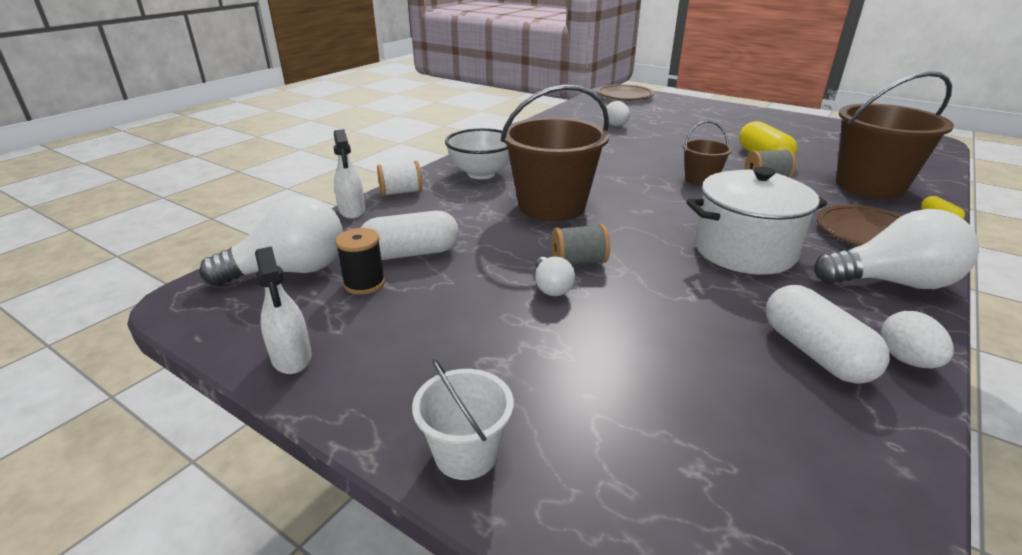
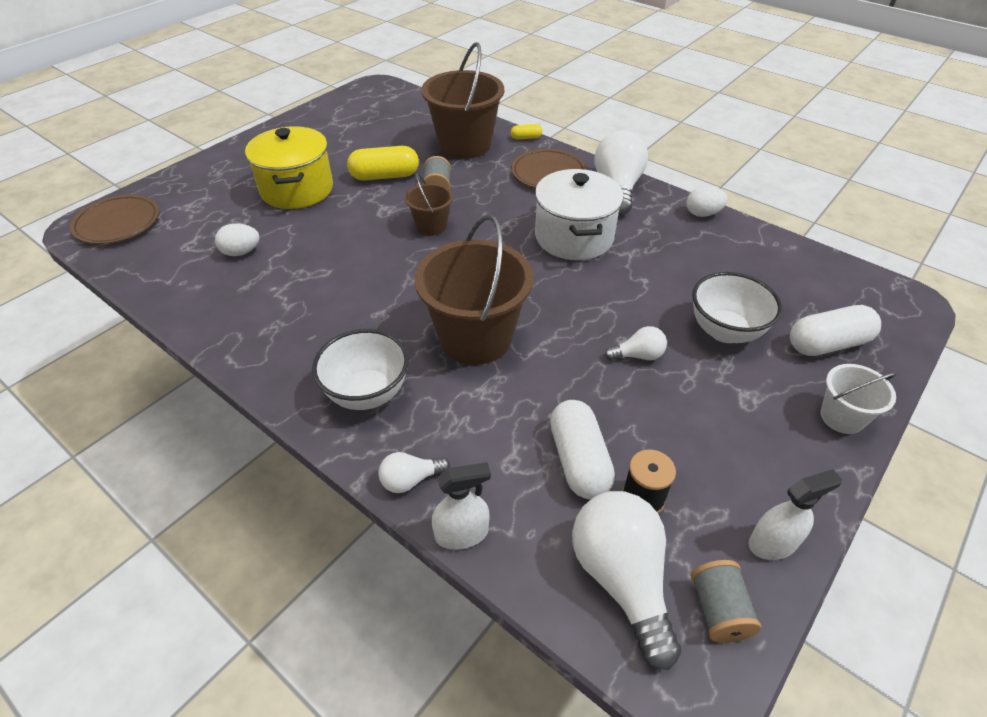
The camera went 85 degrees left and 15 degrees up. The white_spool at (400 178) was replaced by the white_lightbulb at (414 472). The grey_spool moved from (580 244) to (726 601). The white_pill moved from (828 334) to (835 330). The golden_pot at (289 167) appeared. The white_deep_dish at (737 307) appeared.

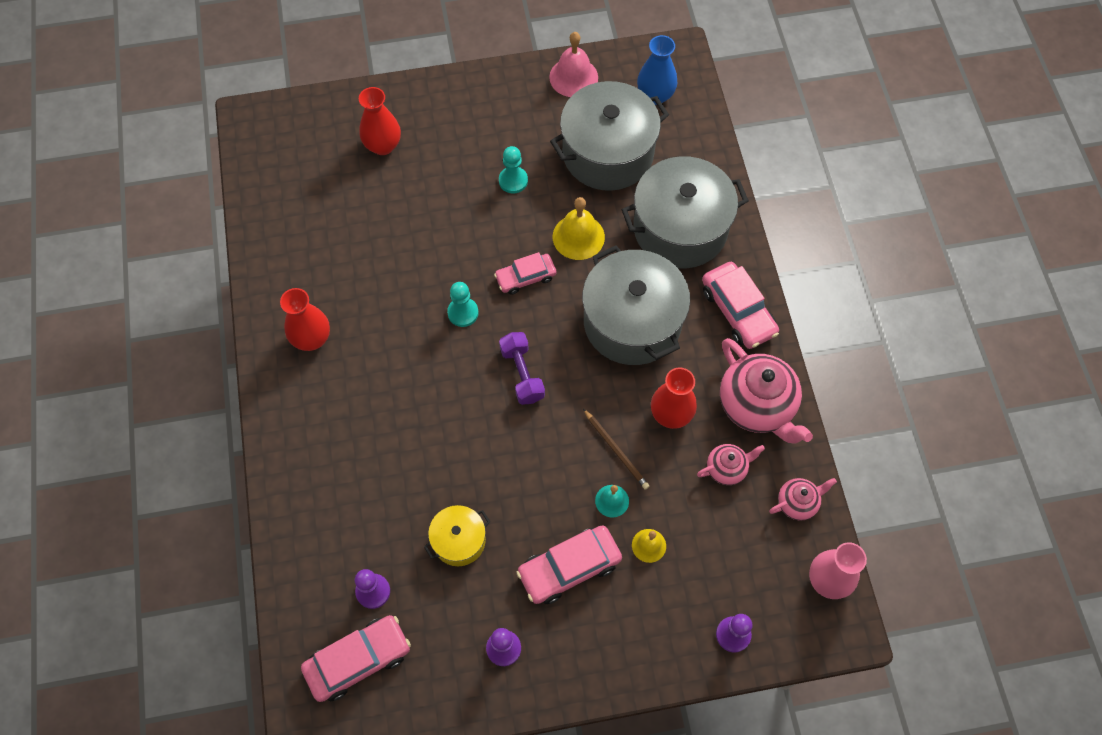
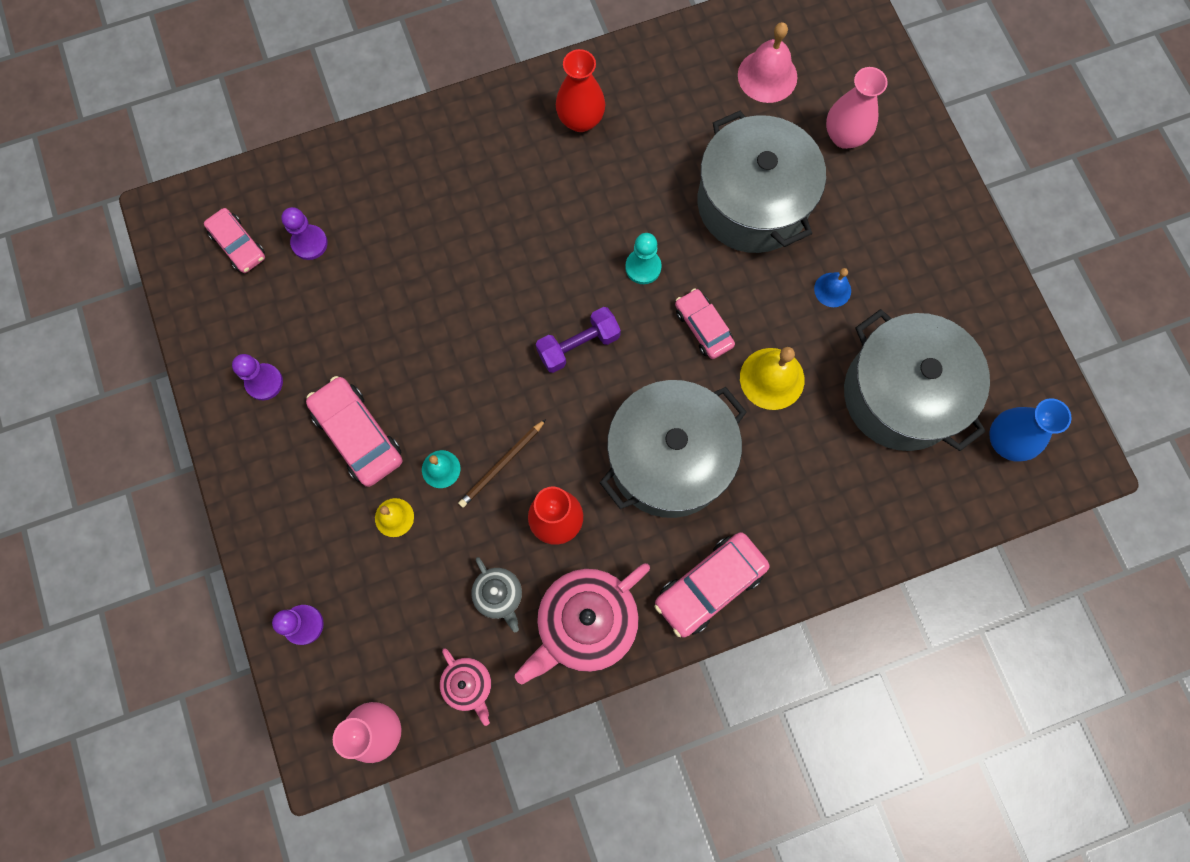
The camera went 80 degrees right and 10 degrees up. The rose-pink_car at (356 658) changed to 0.66 times the size. The red_flower_vase at (380 121) became the rose-pink_flower_vase at (857 108). The golden_pot at (457 535) disappeared. The teal_game_pawn at (513 170) was replaced by the blue_hand_bell at (832 287). The rose-pink_hand_bell moved from (573 64) to (768 62). The grey_pot moved from (685 212) to (762 182). The rose-pink_china_teapot at (731 464) became the grey_china_teapot at (496 594).

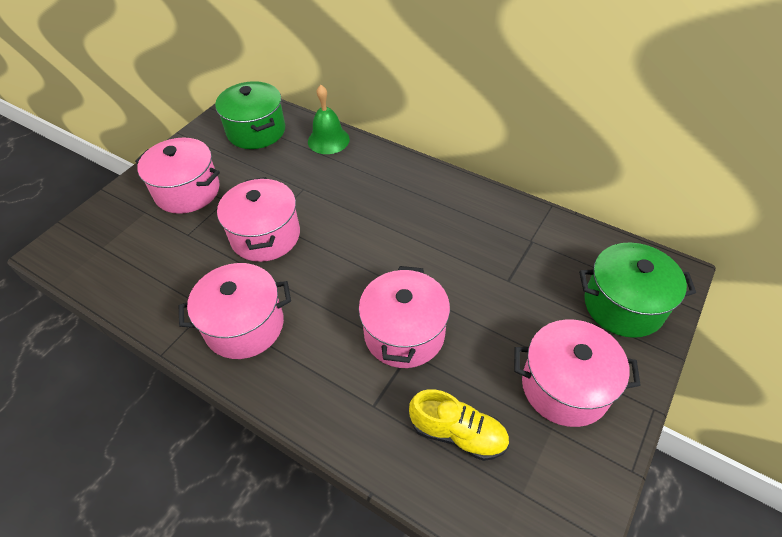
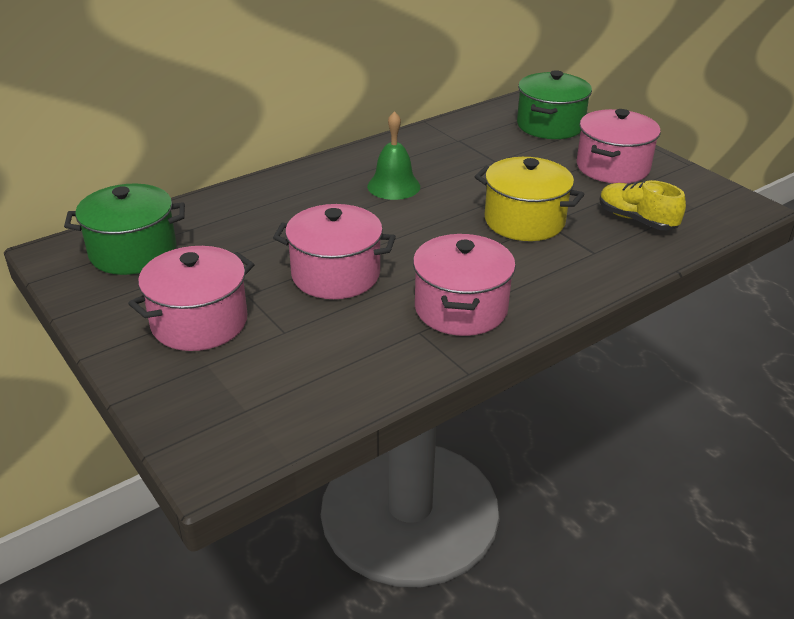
The camera went 70 degrees left and 15 degrees down. The emerald_hand_bell moved from (329 119) to (393 155). The rose-pink_pot at (404 317) became the golden_pot at (529 199). The golden_sneaker at (459 425) turned 90 degrees counterclockwise.

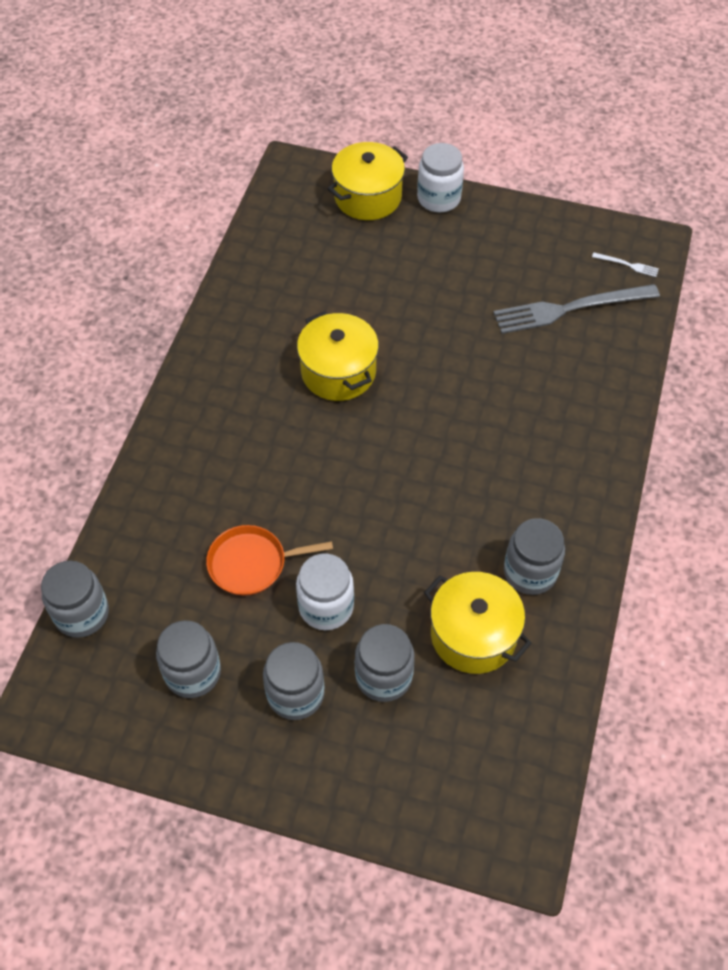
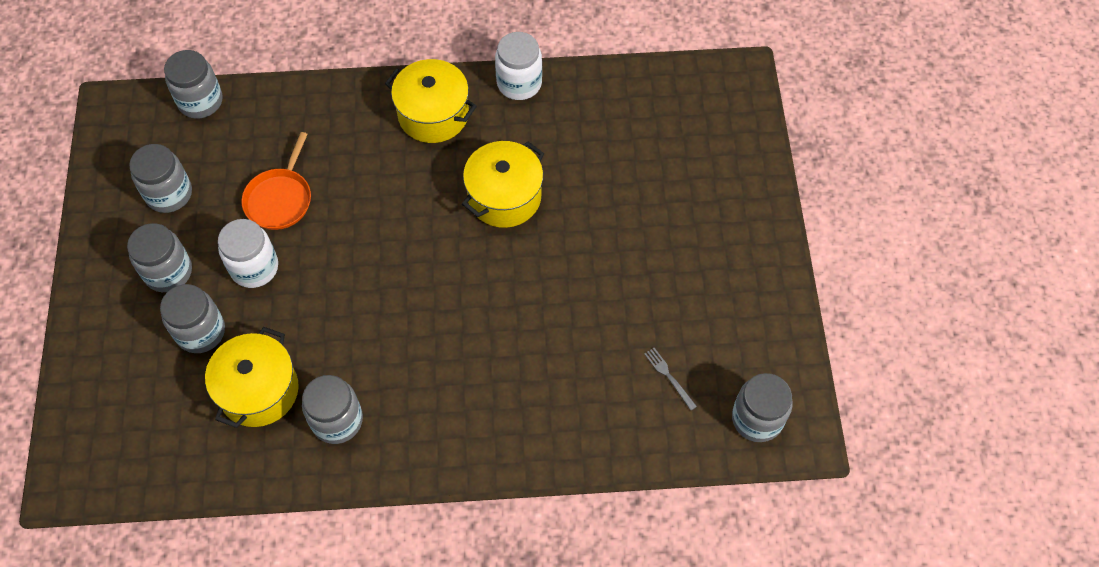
The camera went 70 degrees right and 5 degrees up. The orange_skillet at (269 560) turned 135 degrees counterclockwise. The golden_pot moved from (367 181) to (431 101). The white_jar moved from (440 177) to (518 66). The grey_table_fork at (576 309) changed to 0.41 times the size. The white_table_fork at (625 264) was replaced by the grey_jar at (762 407).

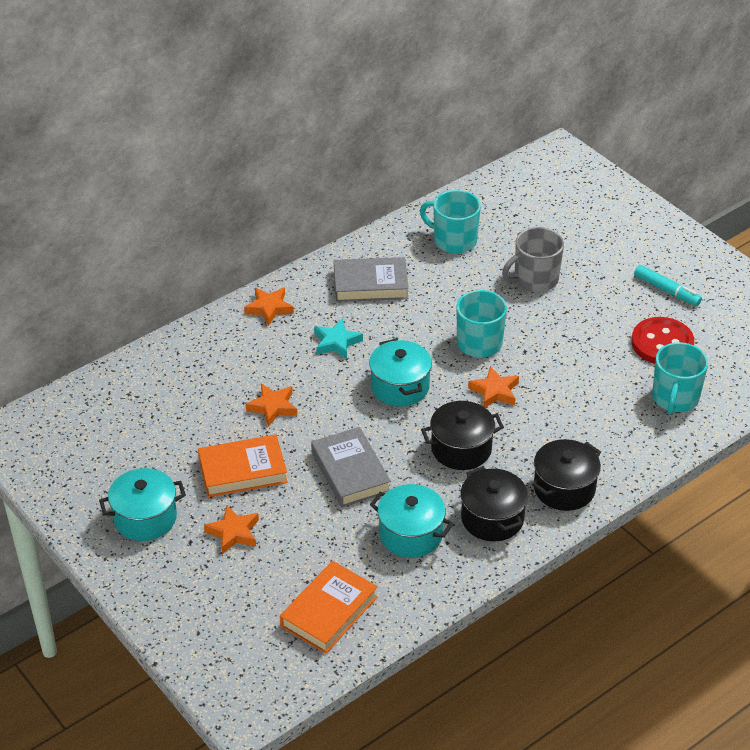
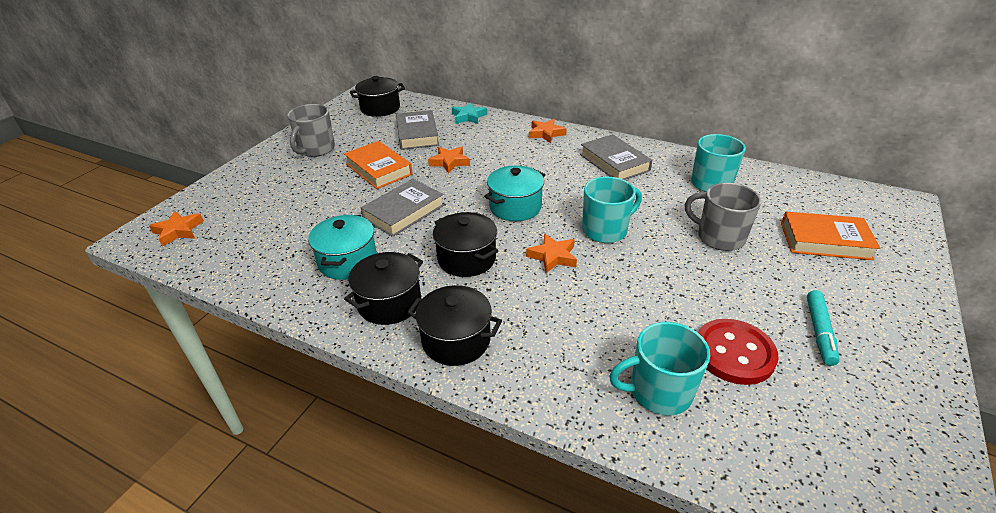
The camera went 65 degrees right and 5 degrees down. The teal_pot at (142 504) was replaced by the grey_tea_mug at (311 130). The orange_star_shape moved from (231 529) to (176 229). The orange_book moved from (329 607) to (830 236). The teal_star_shape moved from (338 338) to (469 113). The ebony_pot at (377 96) appeared. The grey_book at (417 130) appeared.

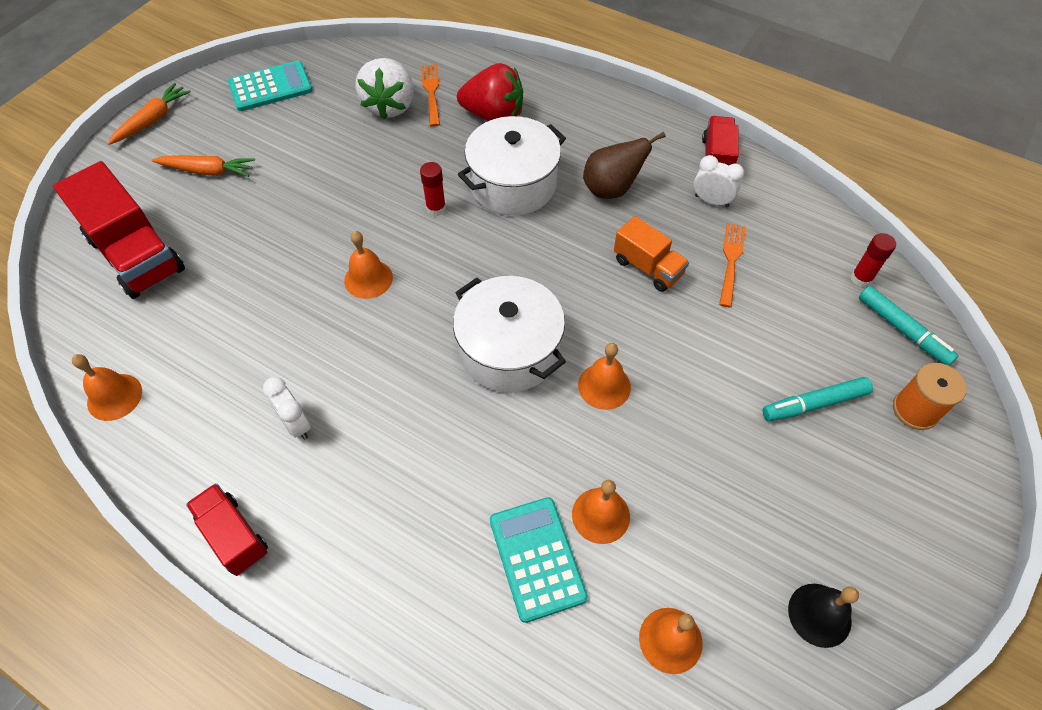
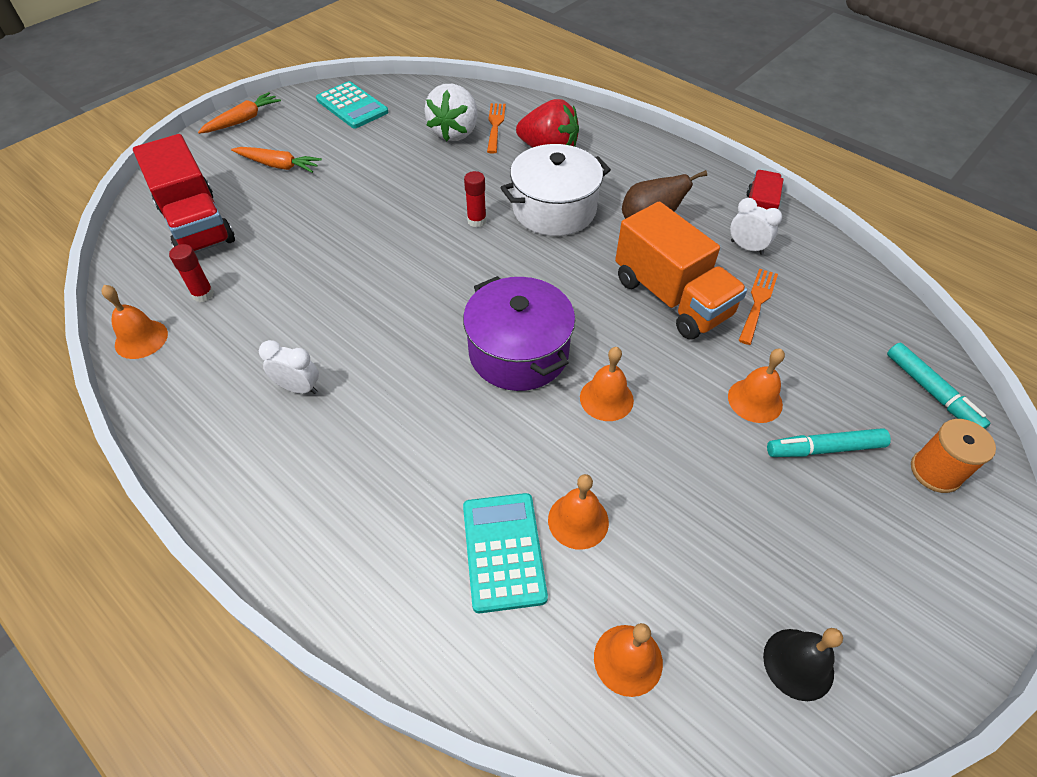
The camera went 10 degrees right and 5 degrees down. The red_truck at (227 529) disappeared. The teal_calculator at (270 86) turned 60 degrees clockwise. The white_bedside_clock at (287 408) turned 135 degrees clockwise. The orange_hand_bell moved from (368 265) to (756 385). The white_pot at (509 334) became the violet_pot at (519 333). The orange_truck at (651 254) changed to 1.76 times the size. The red_glue_stick moved from (873 260) to (191 273).

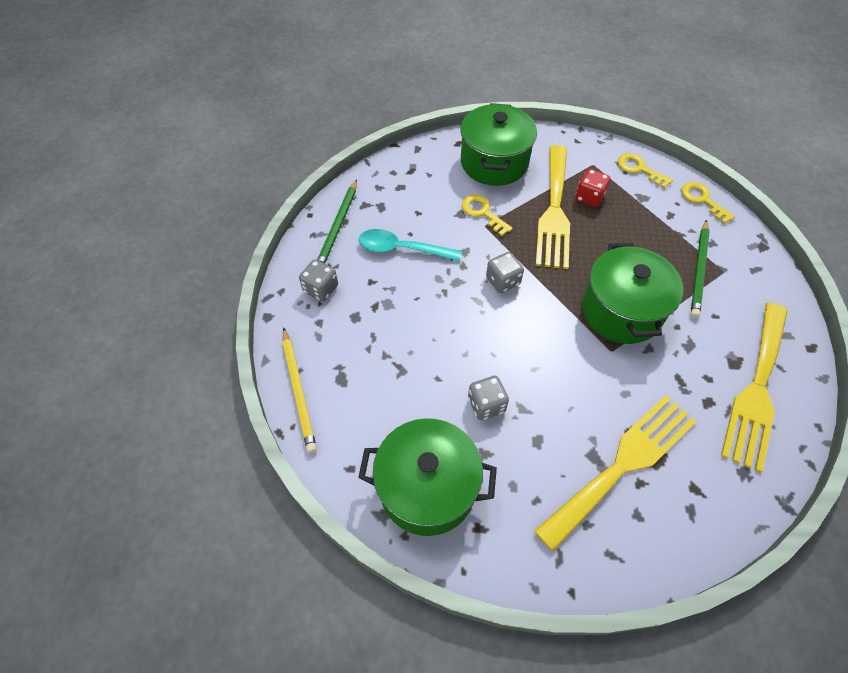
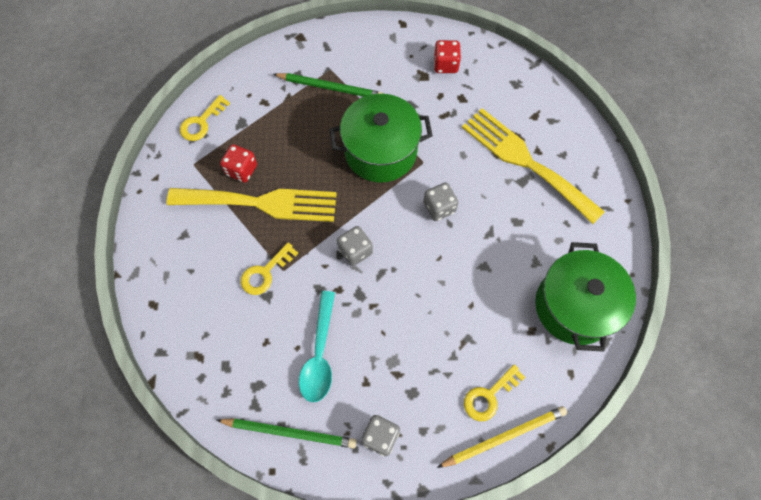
The camera went 95 degrees left and 10 degrees up. The emerald_pot at (499 144) disappeared. The grey_die moved from (488 398) to (441 201). The golden_door_key moved from (708 203) to (494 392). The golden_table_fork at (754 388) was replaced by the red_die at (447 56).

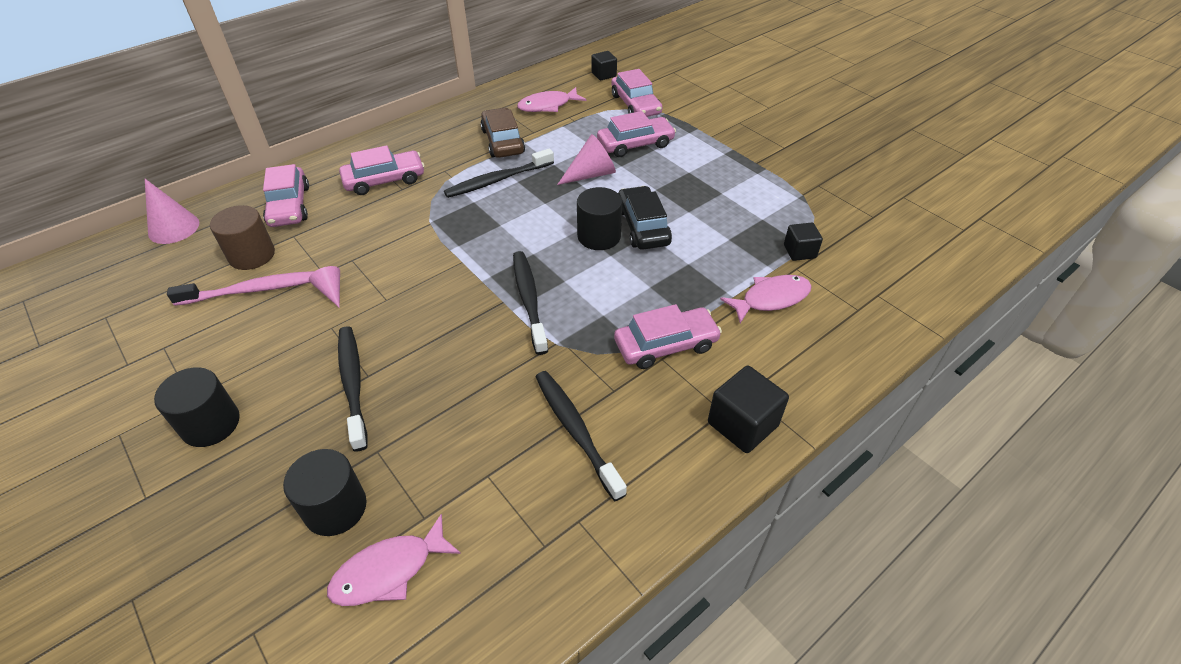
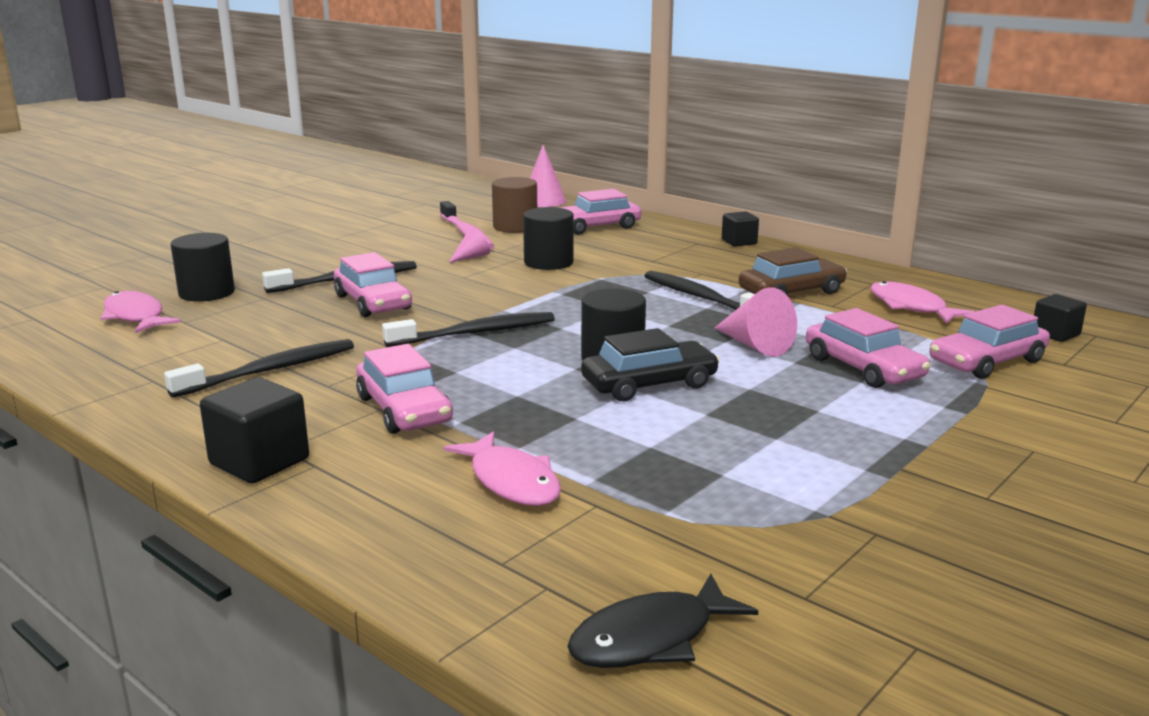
The camera went 80 degrees right and 25 degrees down. The ebony_solid_cylinder moved from (197 407) to (548 238). The rose-pink_car moved from (382 170) to (373 284). The ebony_solid_cube moved from (803 241) to (740 228). The ebony_fish_figure at (662 621) appeared.

